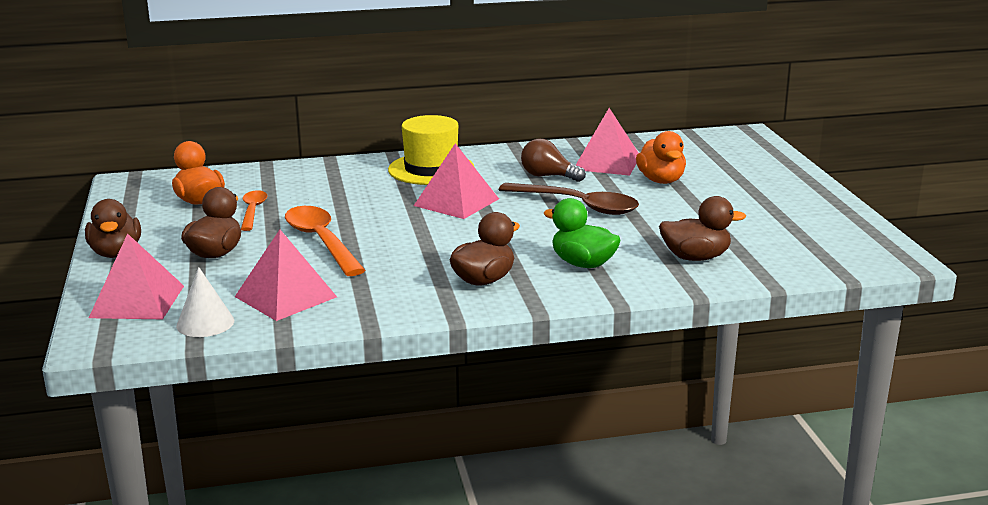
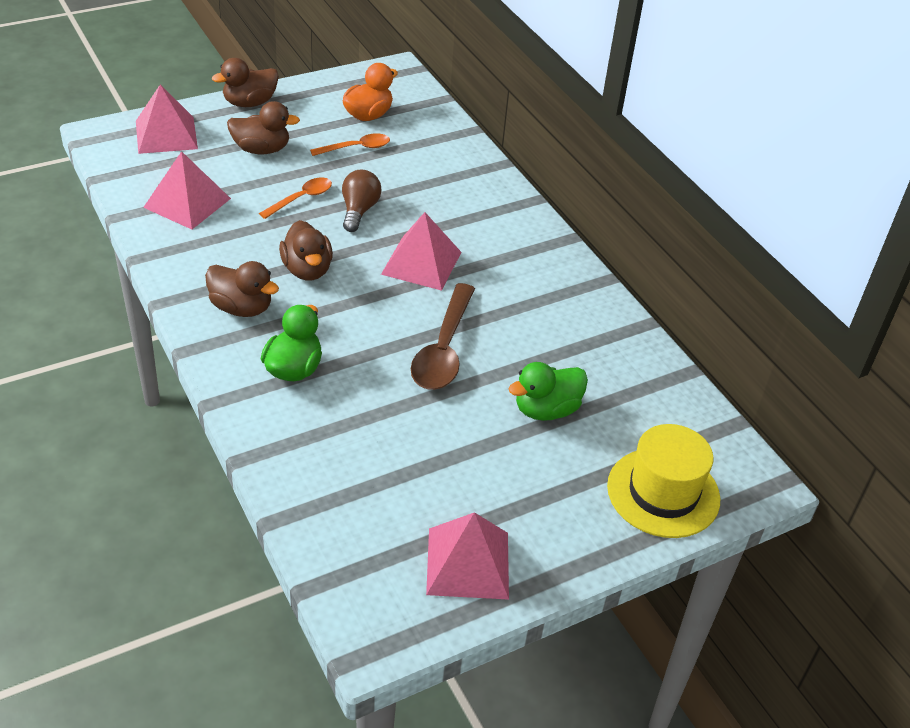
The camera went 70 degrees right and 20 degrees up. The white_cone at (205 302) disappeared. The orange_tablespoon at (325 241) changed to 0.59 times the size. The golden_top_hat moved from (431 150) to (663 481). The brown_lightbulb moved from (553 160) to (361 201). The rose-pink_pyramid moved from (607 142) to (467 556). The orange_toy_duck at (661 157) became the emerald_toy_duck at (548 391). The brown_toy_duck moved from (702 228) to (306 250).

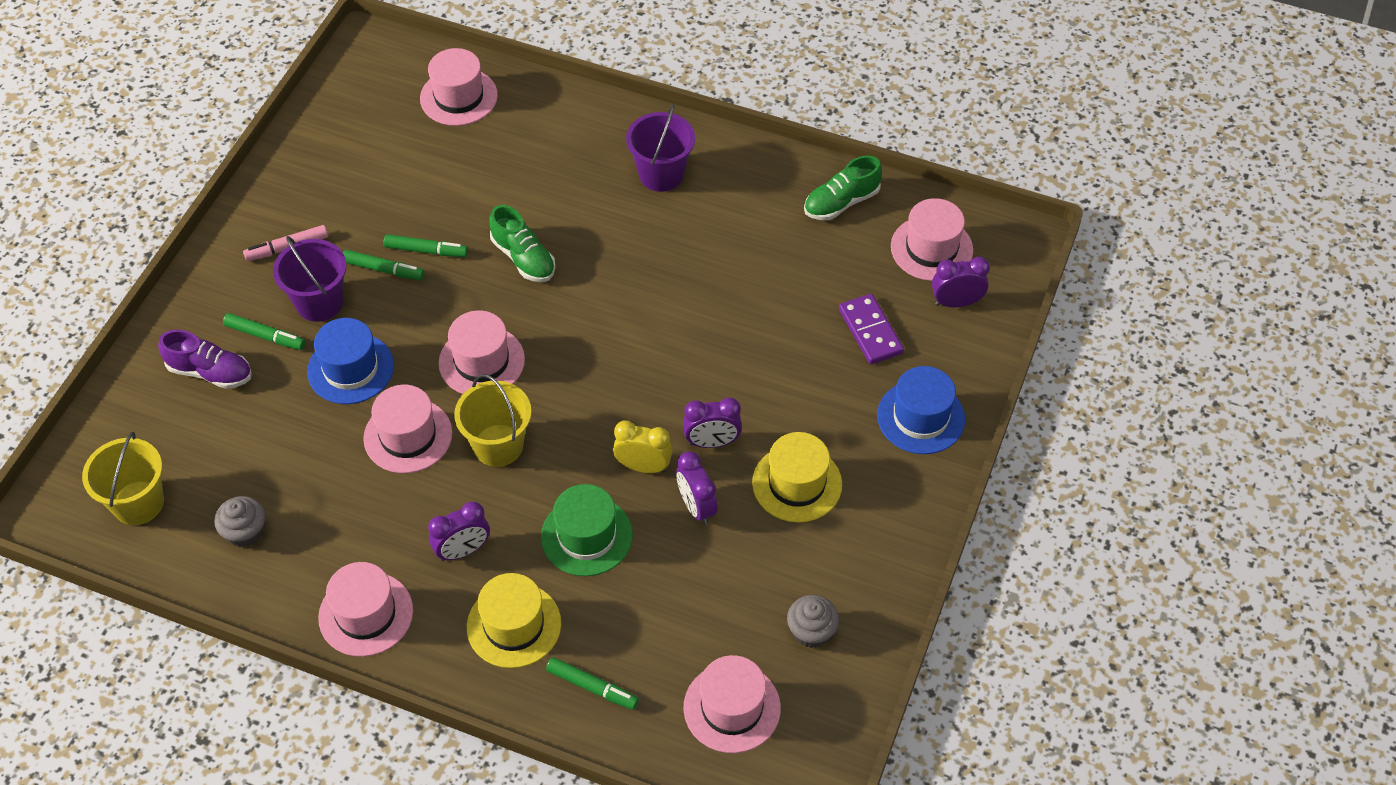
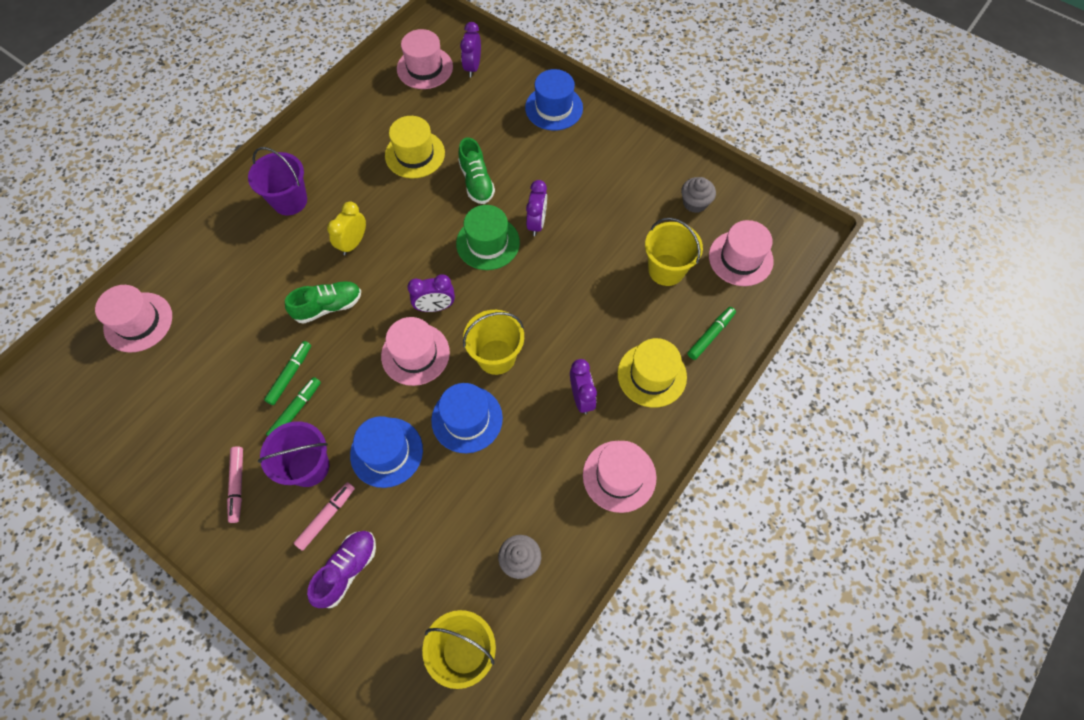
The camera went 75 degrees left and 10 degrees up. The emerald_marker_pen at (264 331) became the rose-pink_marker_pen at (324 516). The rose-pink_top_hat at (407 429) became the blue_top_hat at (467 418). The emerald_top_hat moved from (587 530) to (488 237). The golden_bedside_clock moved from (643 447) to (346 228). The violet_bedside_clock moved from (697 488) to (431 293). The golden_top_hat moved from (797 477) to (415 147). The emerald_sneaker moved from (843 188) to (476 170). The violet_domino_tile at (871 329) disappeared. The golden_bucket at (674 252) appeared.

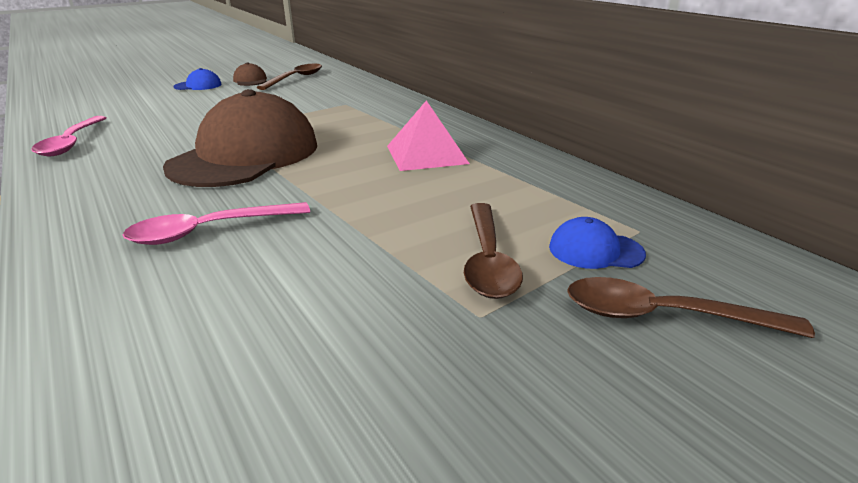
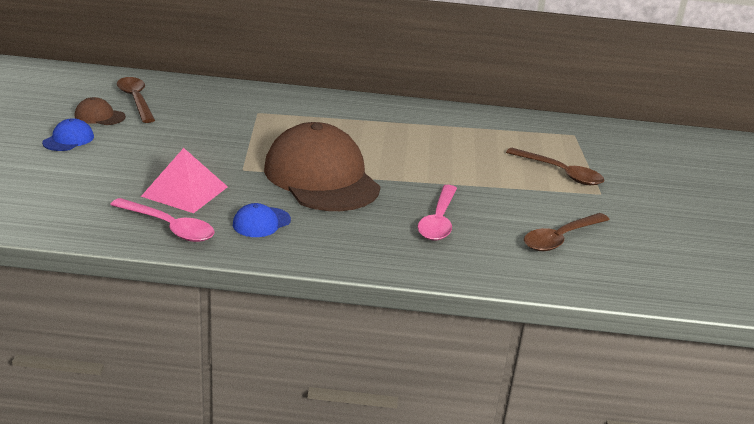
The camera went 55 degrees left and 0 degrees up. The rose-pink_pyramid moved from (428 135) to (184 180). The blue_baseball_cap moved from (597 243) to (262 220). The brown_tablespoon moved from (691 307) to (567 232).

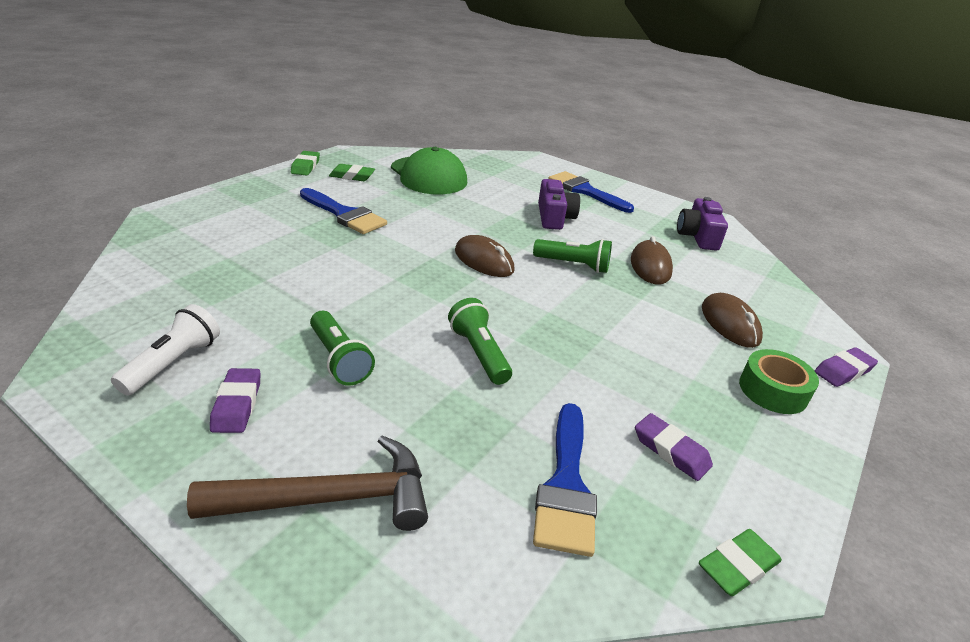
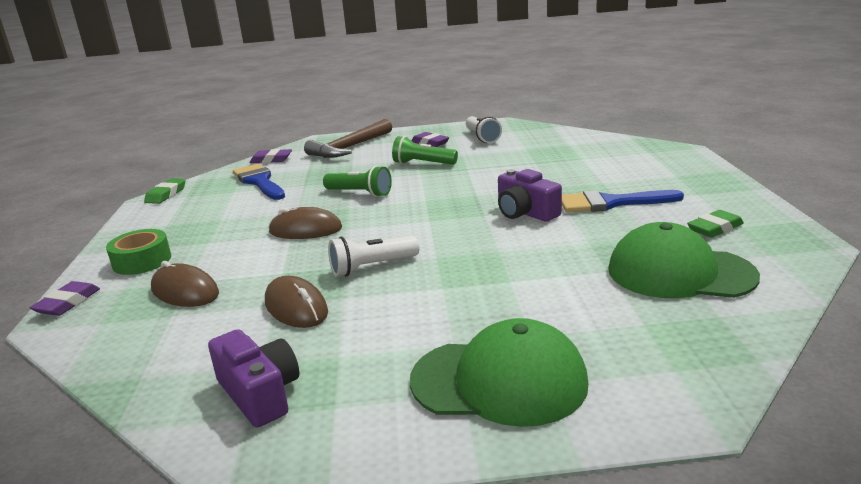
The camera went 145 degrees right and 10 degrees down. The emerald_gum_eraser at (305 163) disappeared. The brown_computer_mouse moved from (485 256) to (305 223). The emerald_flashlight at (572 256) became the white_flashlight at (373 256). The violet_photo_camera moved from (559 204) to (530 195). The blue_paint_brush at (591 192) was replaced by the emerald_baseball_cap at (499 372). The violet_gum_eraser moved from (674 447) to (270 156).

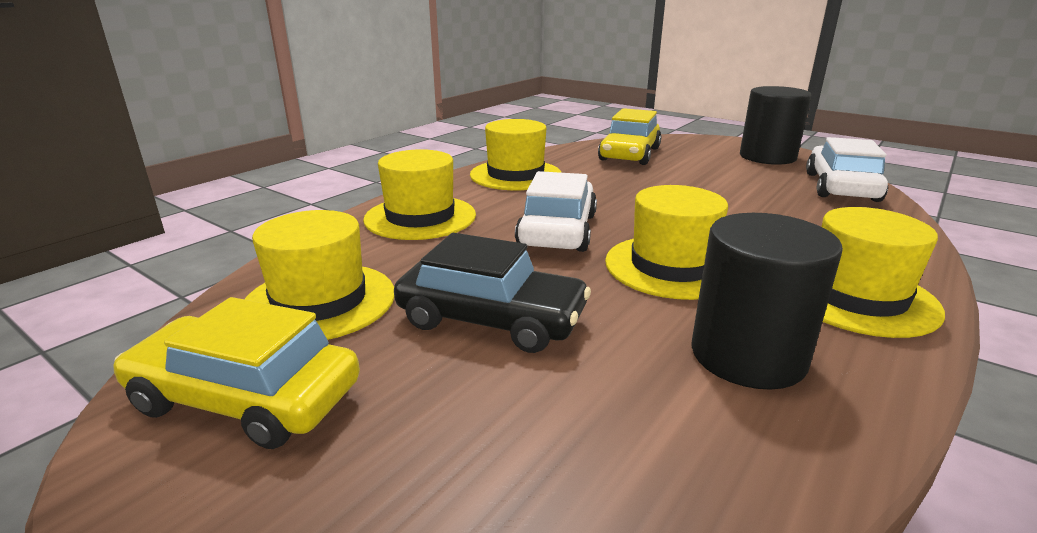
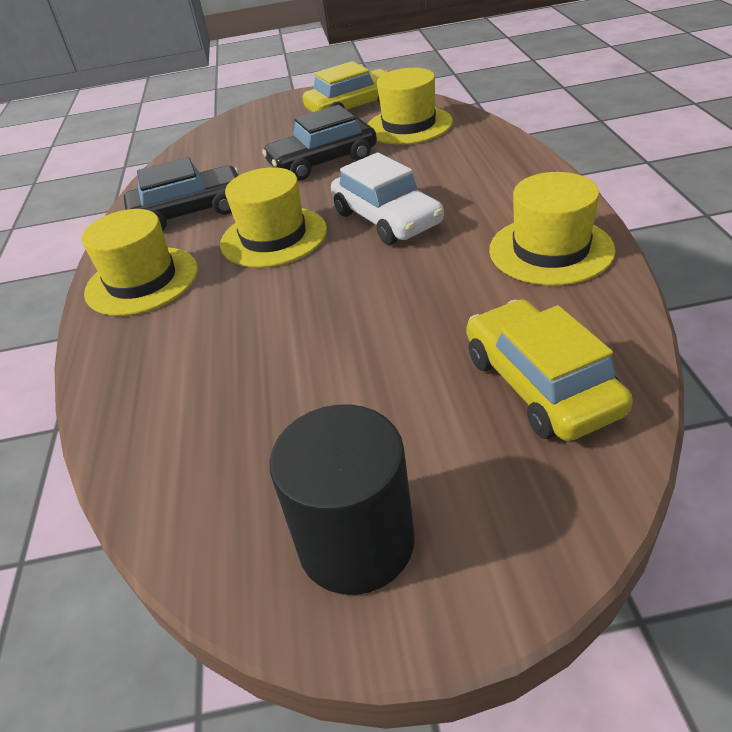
The camera went 140 degrees right and 15 degrees up. The golden_top_hat at (419 194) disappeared. The ebony_solid_cylinder at (767 301) was replaced by the ebony_car at (181 194). The white_car at (847 169) disappeared.

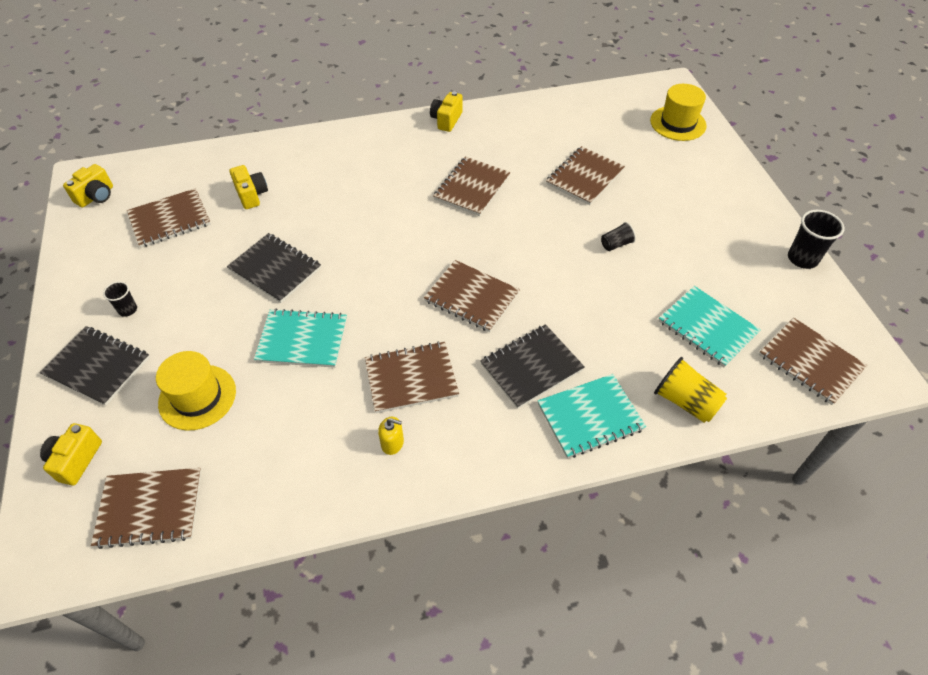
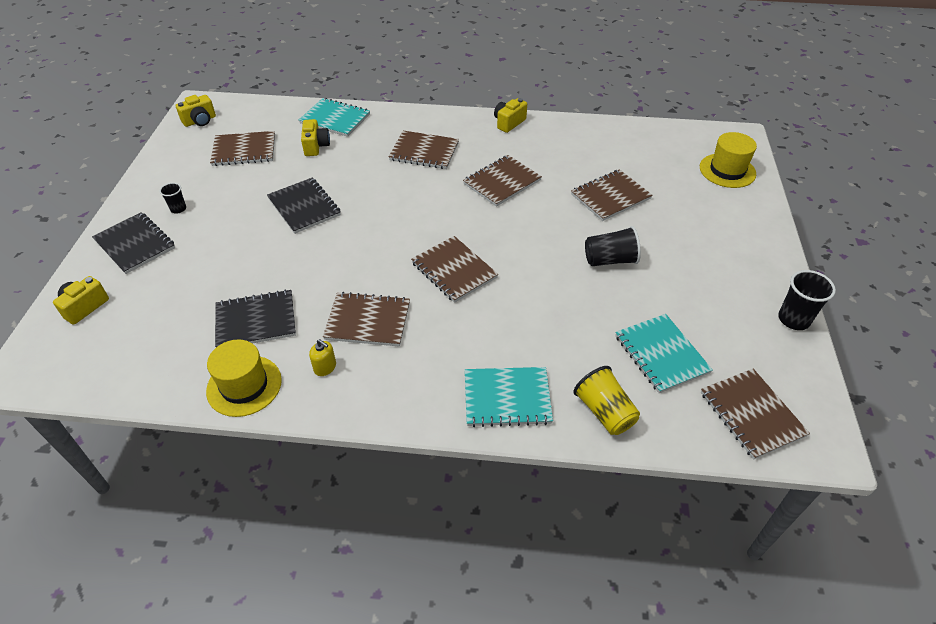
The camera went 20 degrees right and 5 degrees down. The brown_notepad moved from (146 508) to (424 150). The golden_top_hat moved from (196 391) to (244 378). The teal_notepad moved from (300 338) to (334 117). The ebony_notepad moved from (532 366) to (255 318). The ebony_tumbler at (618 236) changed to 1.71 times the size.

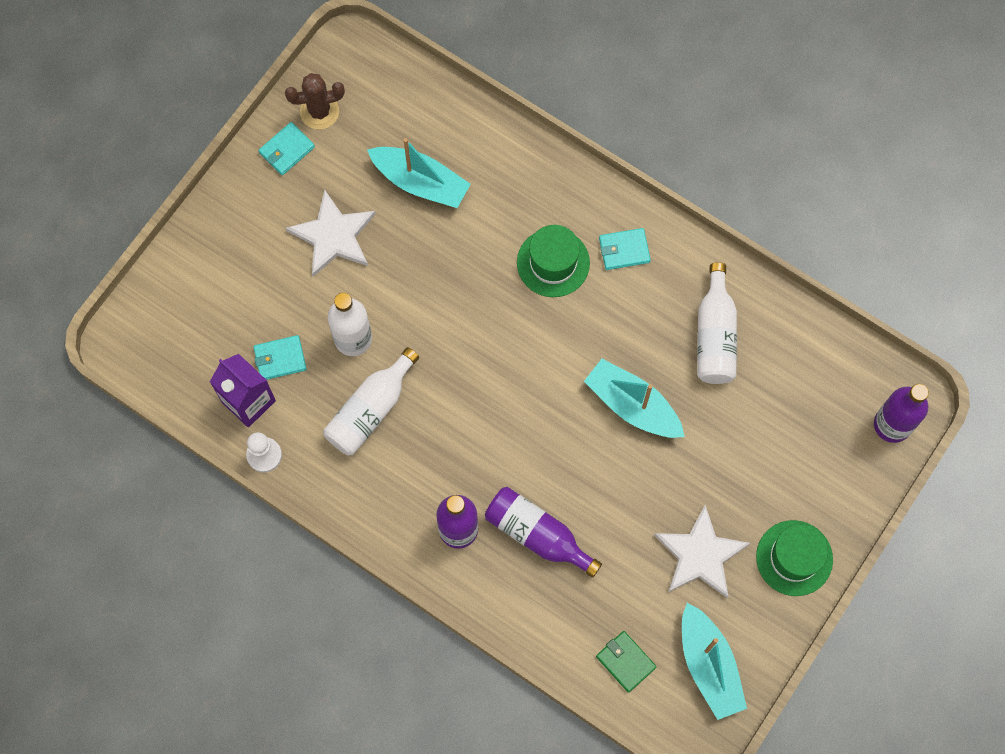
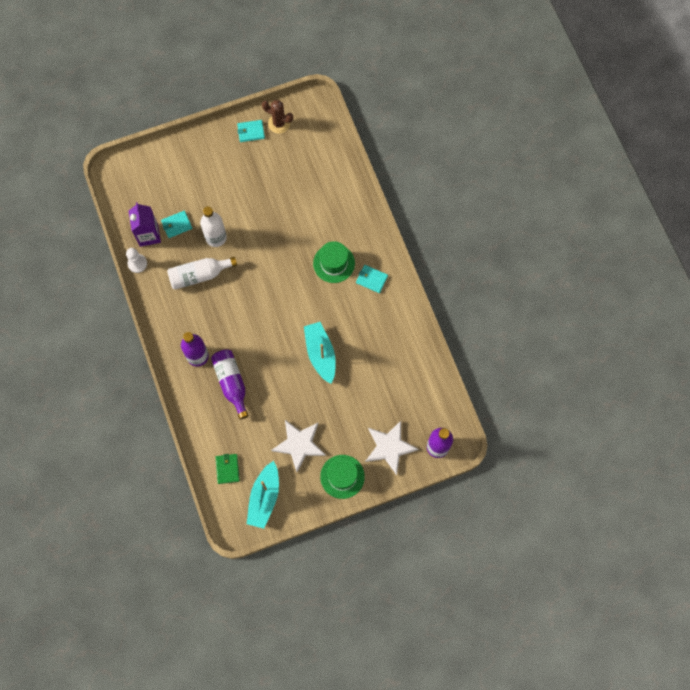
The camera went 35 degrees right and 0 degrees up. The teal_billfold at (280 357) turned 45 degrees counterclockwise. The white_star_shape moved from (330 233) to (392 448). The teal_toy_boat at (419 173) disappeared. The white_bottle at (717 323) disappeared.

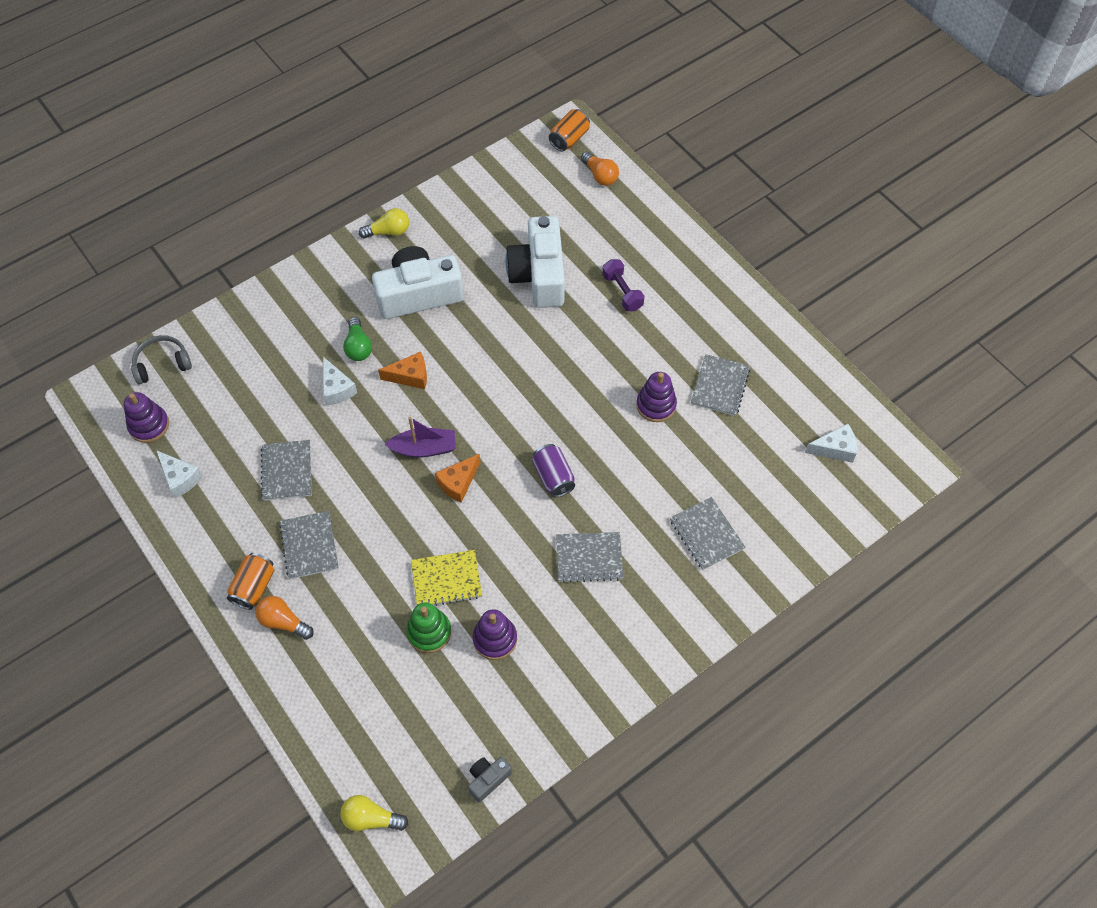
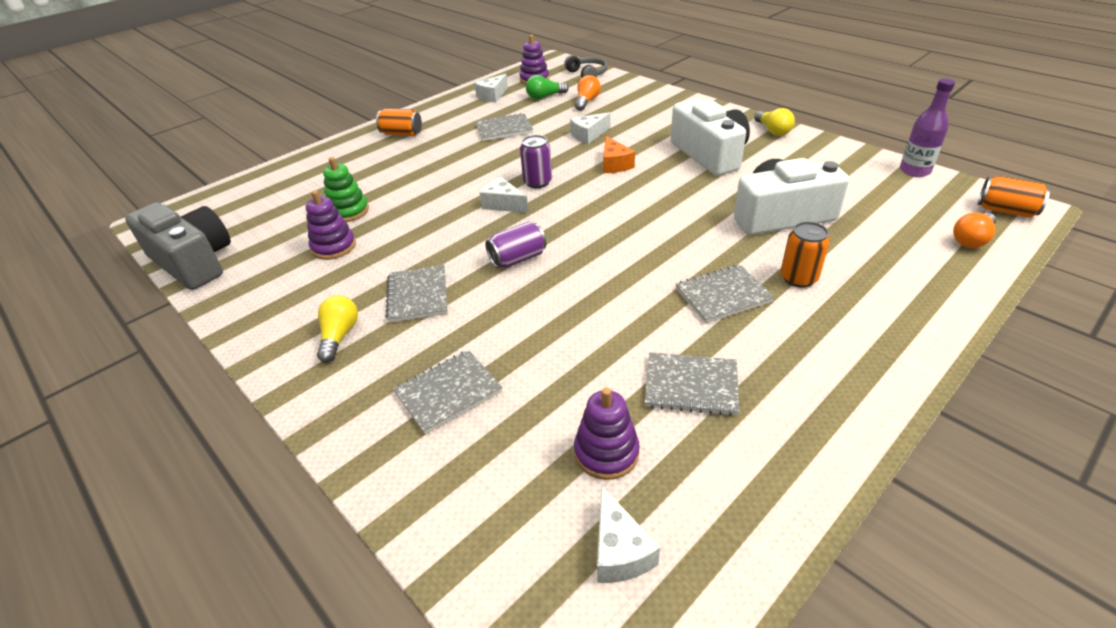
The camera went 85 degrees right and 20 degrees down. The orange_lightbulb moved from (284 618) to (588 93). The grey_notepad moved from (309 545) to (725 294). The golden_lightbulb moved from (374 813) to (337 329). The emerald_lightbulb moved from (357 339) to (547 87). The violet_toy_boat at (420 437) was replaced by the violet_can at (536 161). The golden_notepad at (446 578) disappeared. The orange_cheese_wedge at (457 478) became the white_cheese_wedge at (504 195). The grey_photo_camera at (490 779) changed to 2.29 times the size. The violet_free_weight at (623 285) was replaced by the orange_can at (805 255). The violet_ring_stacker moved from (656 397) to (607 433). The violet_bottle at (927 127) appeared.

